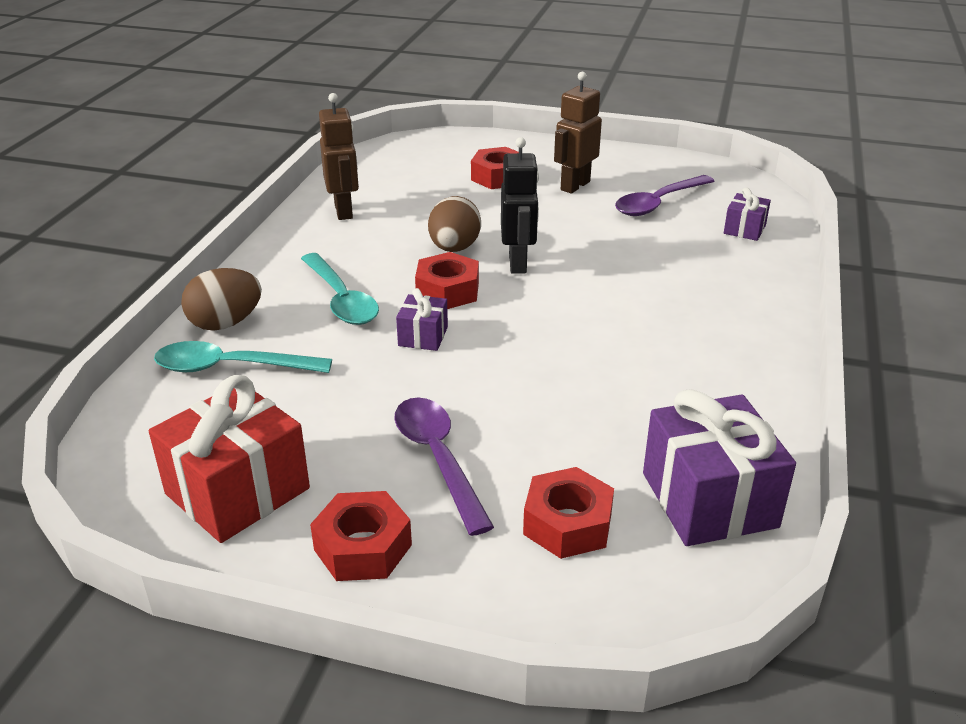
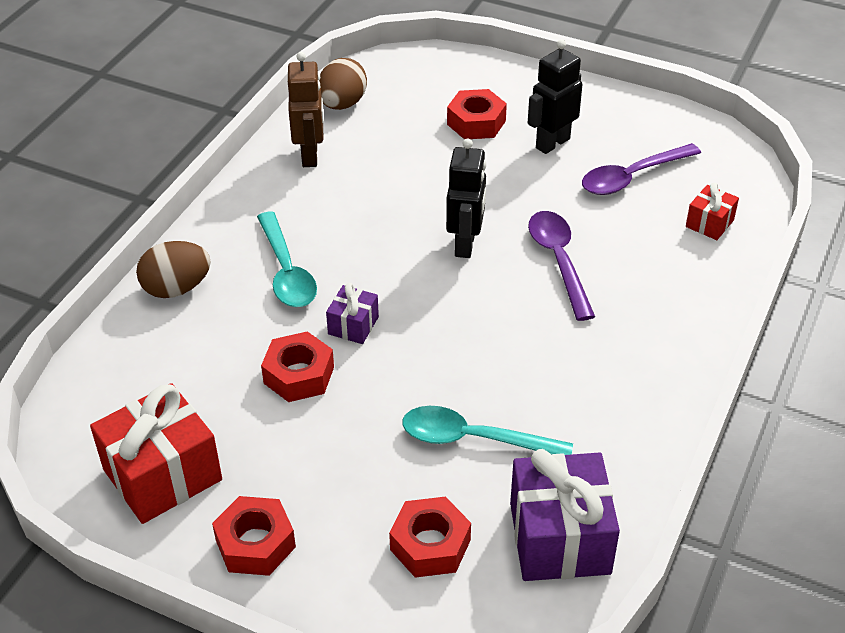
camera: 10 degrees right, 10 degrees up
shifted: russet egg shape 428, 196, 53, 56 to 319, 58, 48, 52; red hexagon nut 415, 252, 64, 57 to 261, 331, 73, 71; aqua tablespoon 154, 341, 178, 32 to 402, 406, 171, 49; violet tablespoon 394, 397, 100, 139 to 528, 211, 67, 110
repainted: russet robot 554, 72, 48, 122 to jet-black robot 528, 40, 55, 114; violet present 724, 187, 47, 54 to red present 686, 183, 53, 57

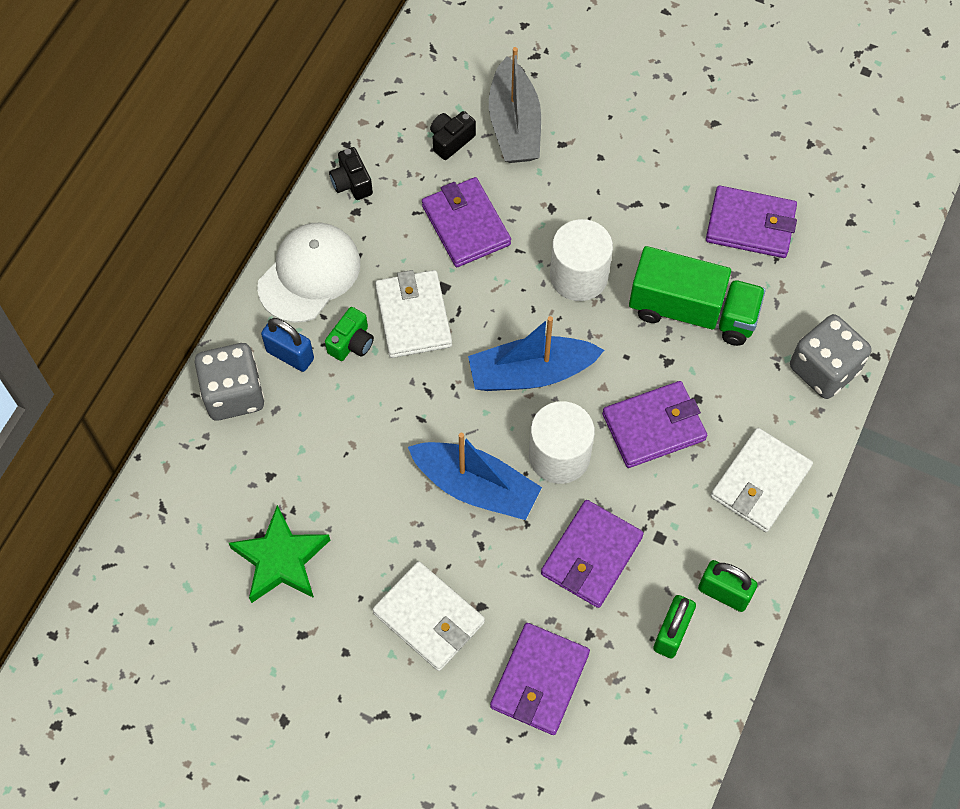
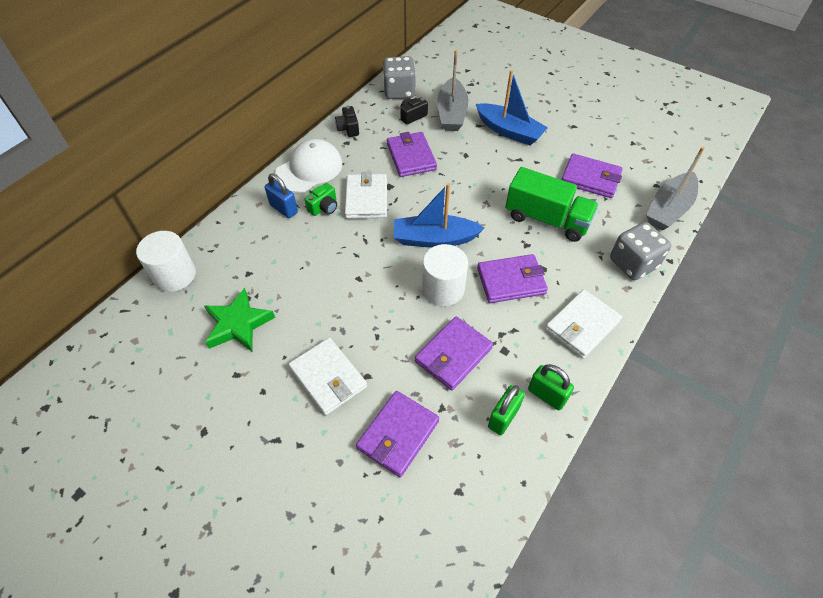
camera: 10 degrees right, 10 degrees down
new: ash-grey boat 646, 147, 59, 83
shifted: white cylinder shape 550, 219, 63, 82 to 136, 231, 60, 61; ash-grey dice 195, 343, 69, 77 to 383, 56, 33, 43; royal blue boat 408, 433, 134, 87 to 476, 70, 72, 75

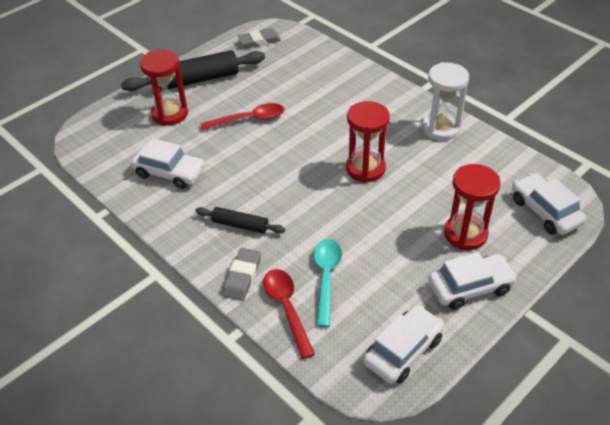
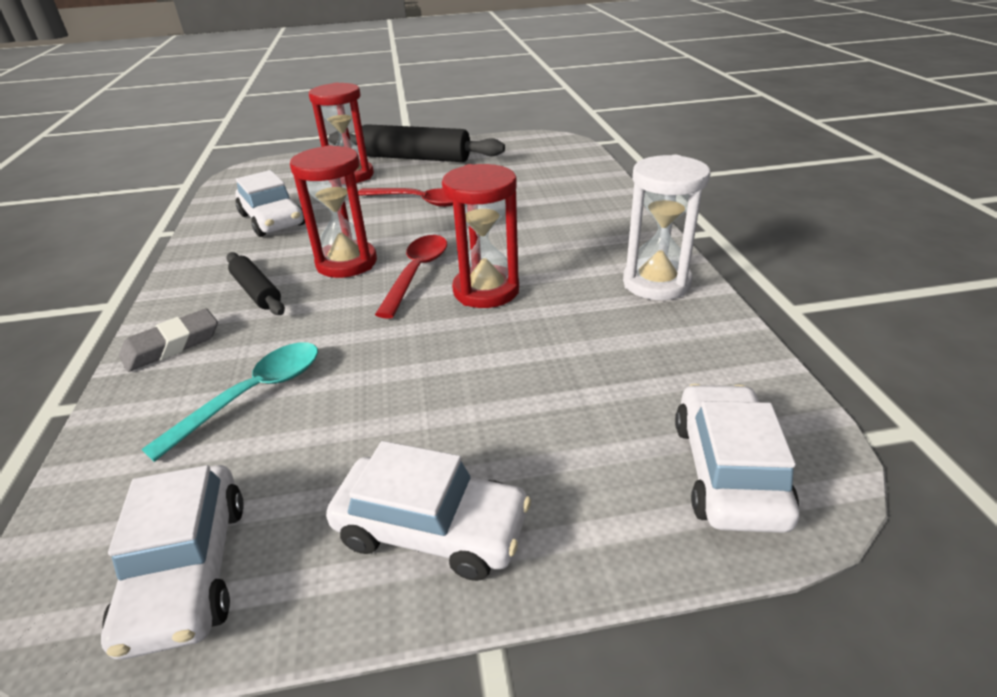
camera: 35 degrees right, 10 degrees down
gone: ash-grey gum eraser 237, 28, 44, 20
shifted: red hourglass 444, 164, 57, 86 to 290, 145, 87, 133; red tablespoon 263, 269, 52, 90 to 375, 235, 72, 84
rotated: white automobile 363, 305, 81, 79 = 101, 465, 143, 195 90 degrees clockwise

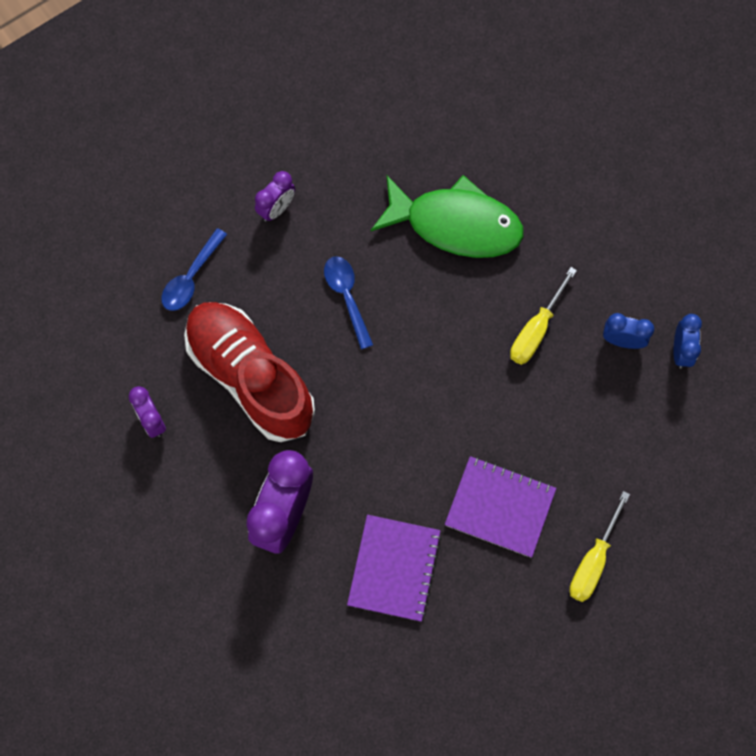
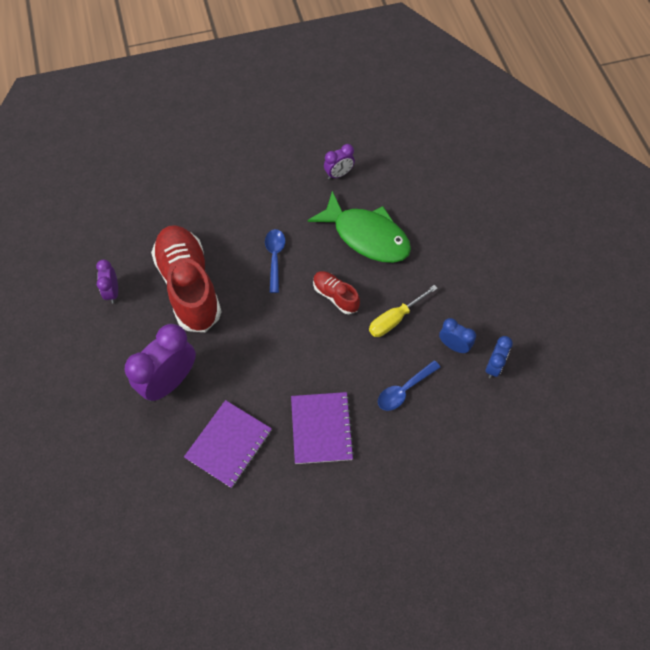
camera: 20 degrees right, 10 degrees down
gone: golden hand screwdriver 569, 491, 61, 111
new: red lace-up shoe 313, 271, 47, 43
shifted: violet clock 255, 171, 40, 51 to 324, 144, 31, 36; royal blue tablespoon 161, 228, 66, 83 to 378, 360, 63, 51
rotated: violet notebook 445, 456, 111, 101 = 291, 392, 64, 72 45 degrees clockwise

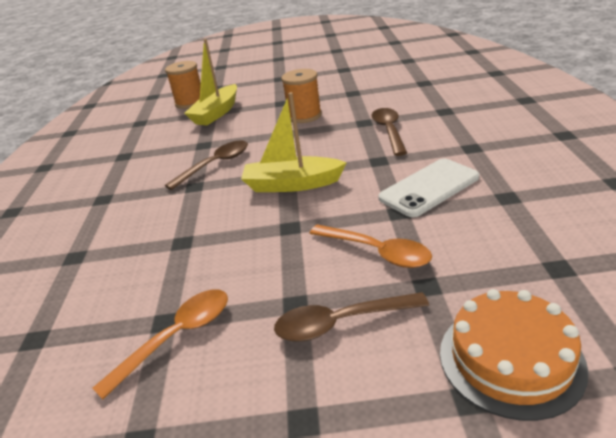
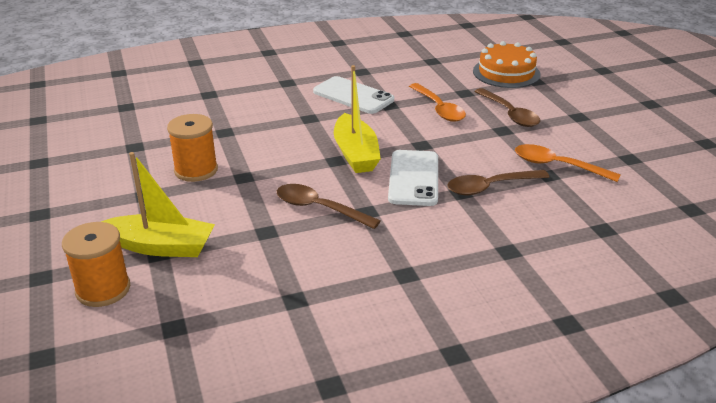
camera: 110 degrees left, 0 degrees up
new: white smartphone 388, 150, 50, 56
shifted: russet tablespoon 371, 108, 36, 48 to 447, 170, 103, 25
rotated: bright orange tablespoon 309, 224, 123, 44 = 409, 83, 57, 39 135 degrees clockwise

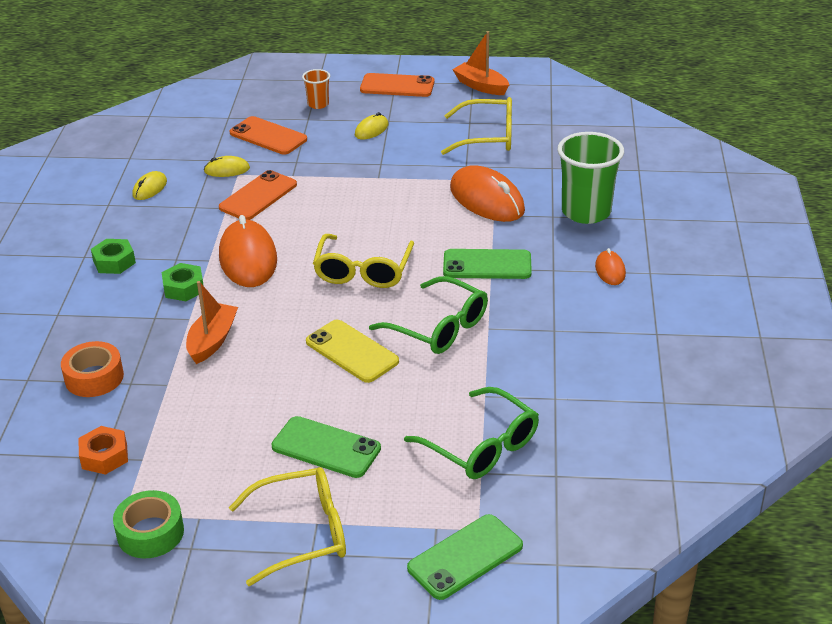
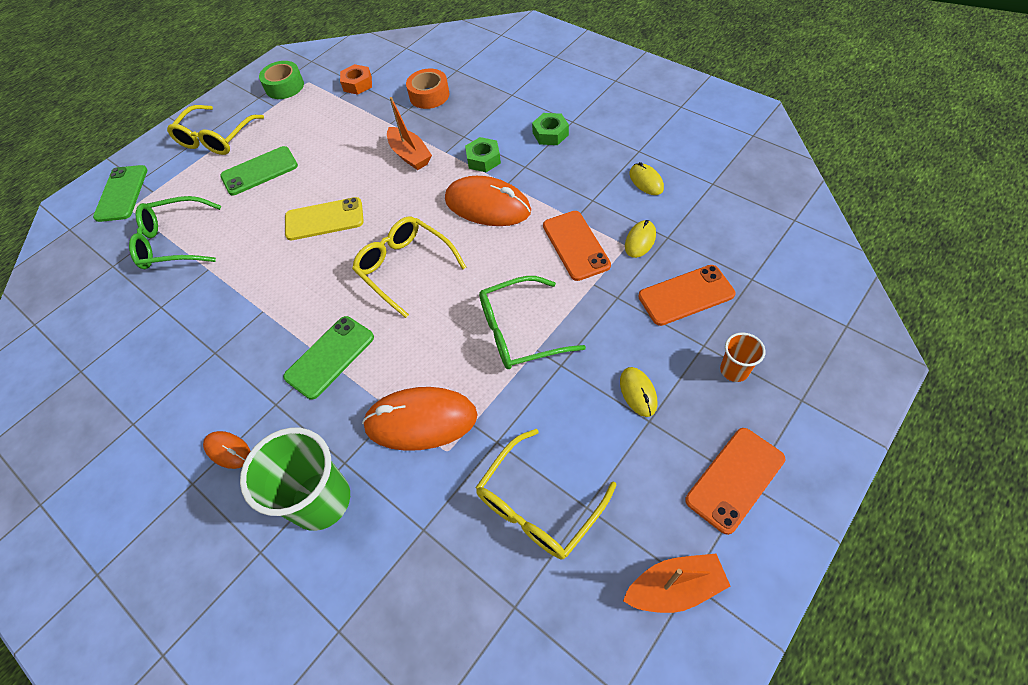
camera: 130 degrees right, 20 degrees up
shifted: green glasses 369, 276, 119, 78 to 479, 276, 107, 93

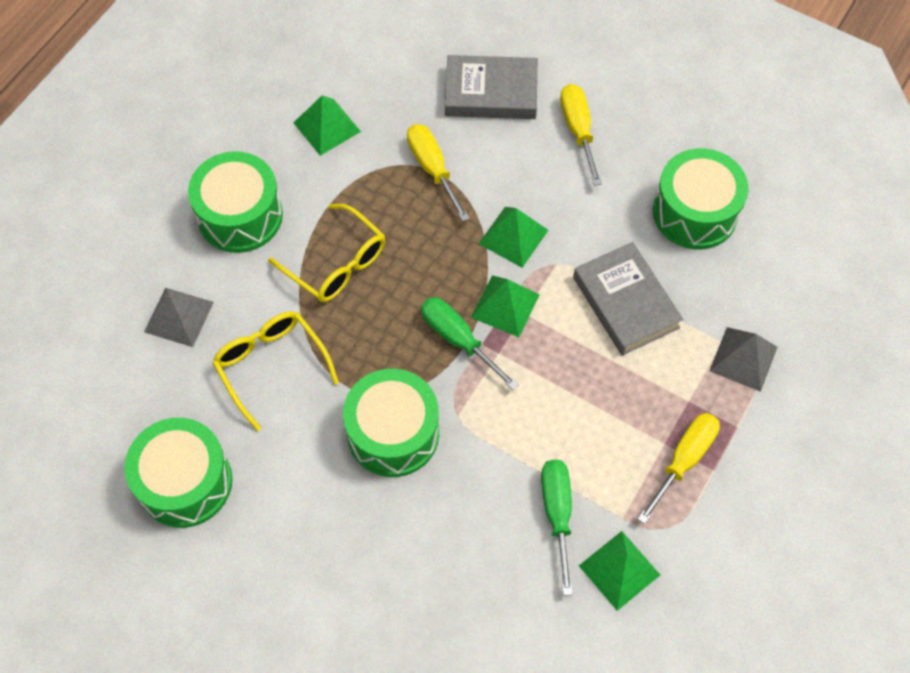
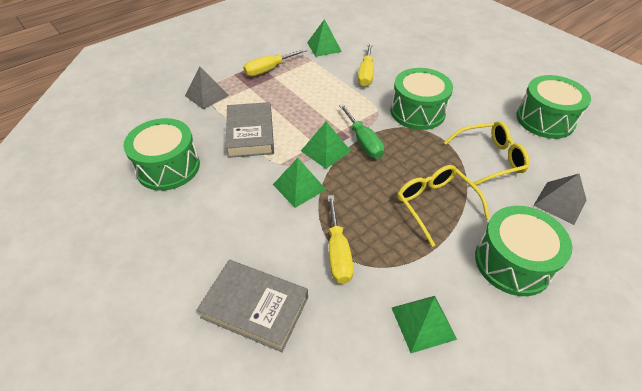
camera: 160 degrees left, 15 degrees down
gone: green hand screwdriver 541, 459, 32, 137
shifted: golden hand screwdriver 560, 84, 42, 102 to 358, 43, 16, 44
rotated: golden glasses 212, 311, 127, 120 = 444, 121, 85, 64 90 degrees counterclockwise

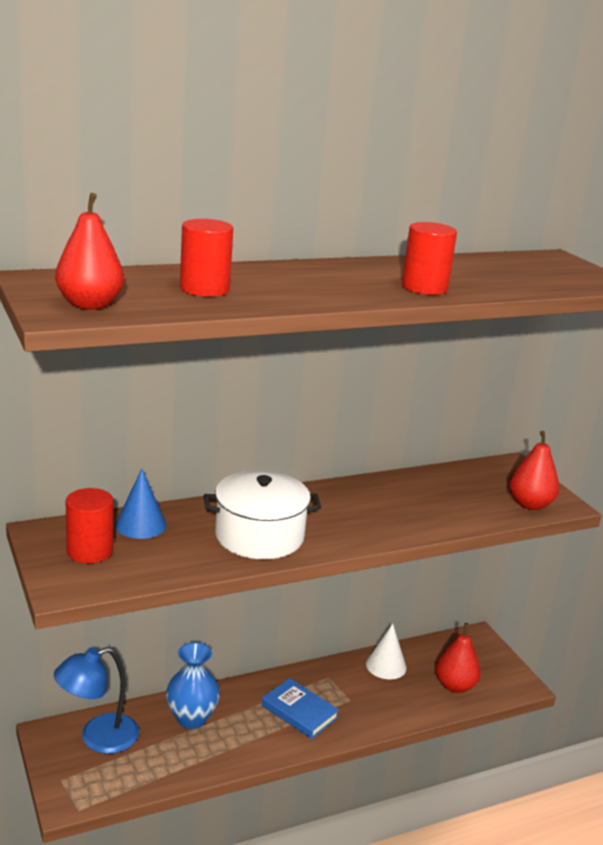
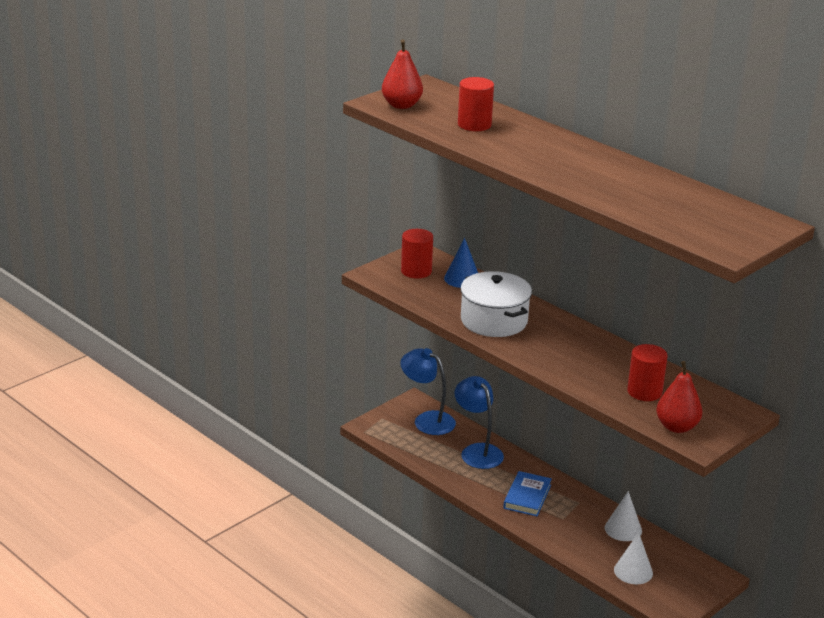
camera: 70 degrees right, 5 degrees up
shifted: red cylinder shape 402, 222, 55, 73 to 627, 344, 41, 57
swapped: red pear 436, 623, 45, 70 to white solid cone 614, 533, 39, 51; royal blue vase 166, 642, 54, 87 to royal blue lamp 454, 376, 50, 93

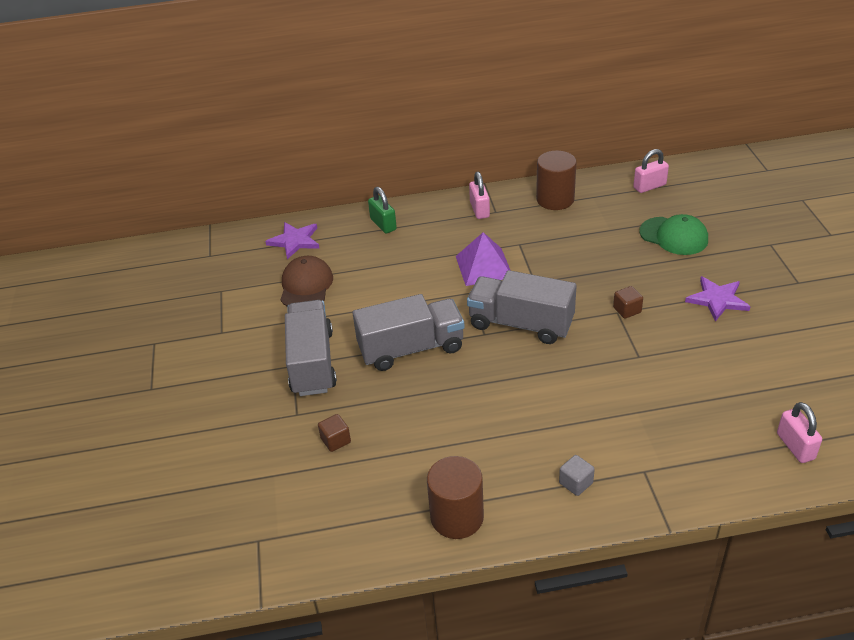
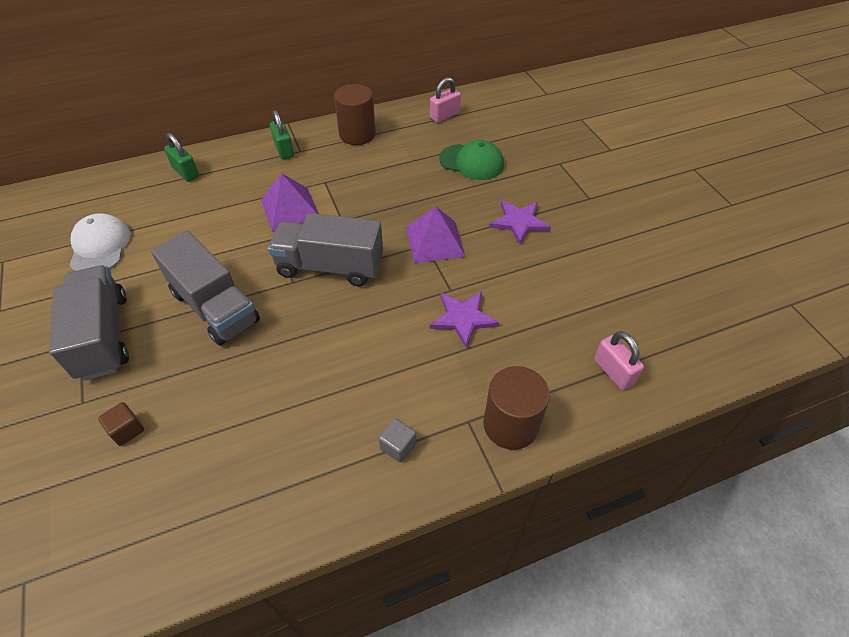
camera: 15 degrees left, 10 degrees up
shifted: violet star shape 265, 222, 54, 37 to 430, 292, 70, 56; russet cylinder shape 427, 456, 57, 83 to 483, 366, 67, 84
swapped: russet cube 613, 286, 30, 33 to violet pyramid shape 406, 206, 59, 57
repainted: rose-pink padlock 469, 172, 21, 47 to green padlock 270, 110, 24, 50; russet baseball cap 280, 256, 53, 50 to white baseball cap 70, 213, 61, 58
rotated: ash-grey lorry 353, 294, 112, 77 = 151, 231, 109, 115 75 degrees clockwise

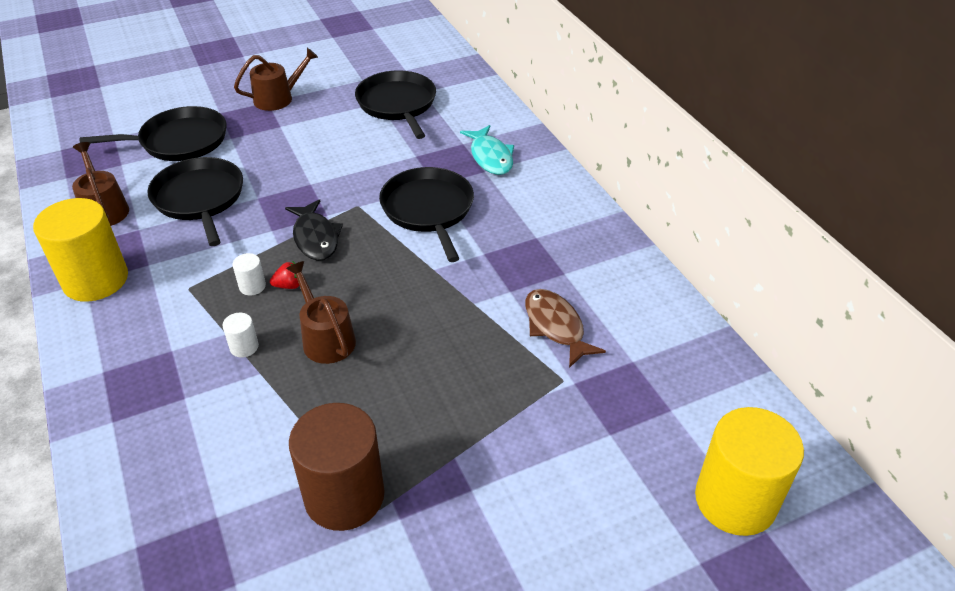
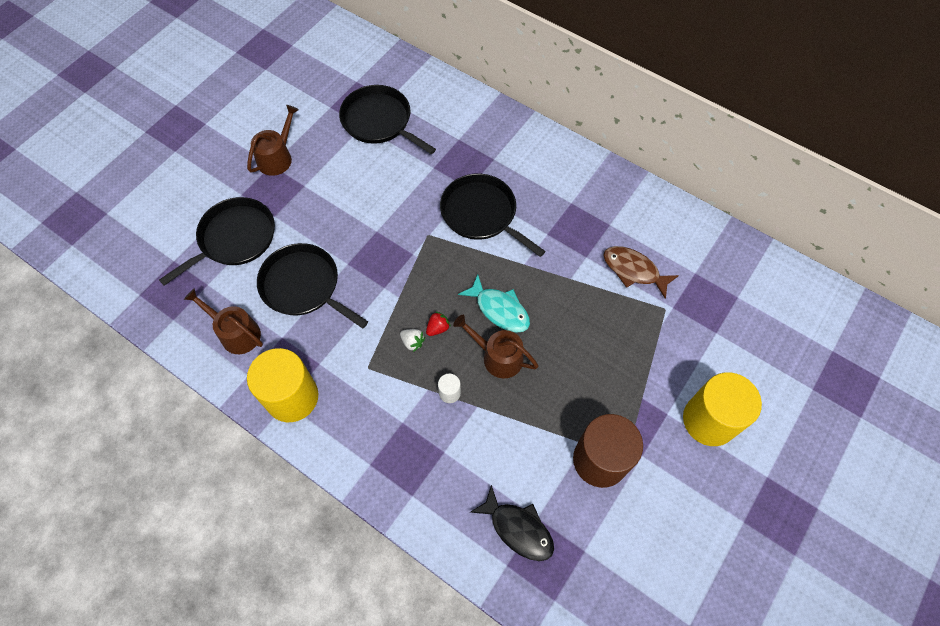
camera: 30 degrees left, 20 degrees up
shifted: aqua fish 460, 125, 54, 50 to 458, 274, 72, 59; jet-black fish 285, 199, 58, 62 to 470, 485, 84, 76; golden cylinder shape 695, 407, 109, 129 to 683, 372, 79, 74
swapped: white cylinder shape 233, 253, 33, 42 to white strawberry 400, 329, 25, 23

